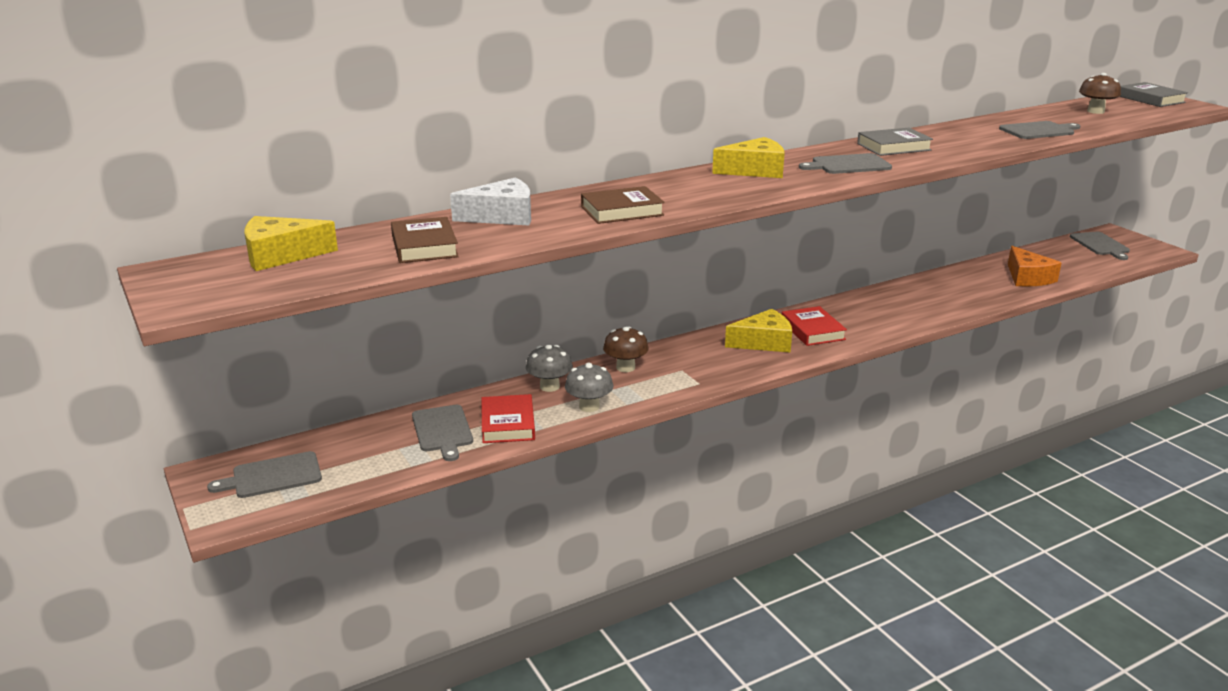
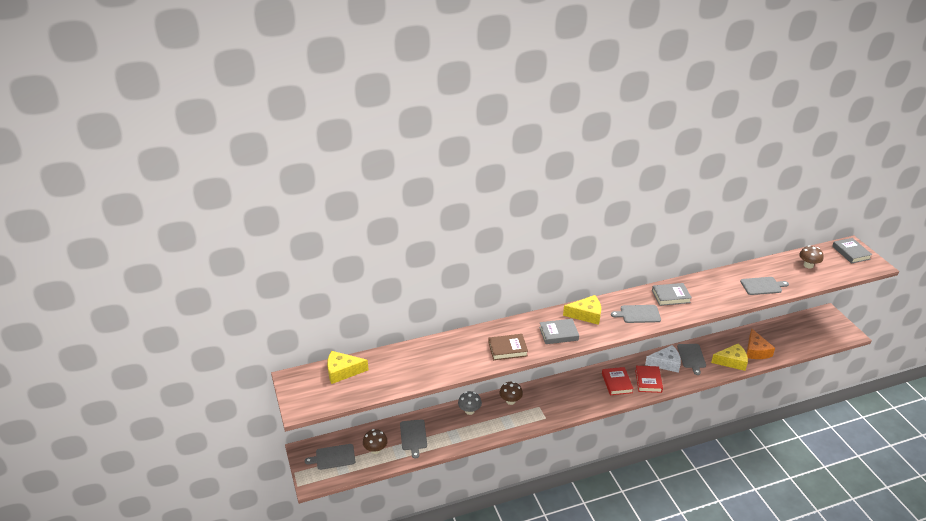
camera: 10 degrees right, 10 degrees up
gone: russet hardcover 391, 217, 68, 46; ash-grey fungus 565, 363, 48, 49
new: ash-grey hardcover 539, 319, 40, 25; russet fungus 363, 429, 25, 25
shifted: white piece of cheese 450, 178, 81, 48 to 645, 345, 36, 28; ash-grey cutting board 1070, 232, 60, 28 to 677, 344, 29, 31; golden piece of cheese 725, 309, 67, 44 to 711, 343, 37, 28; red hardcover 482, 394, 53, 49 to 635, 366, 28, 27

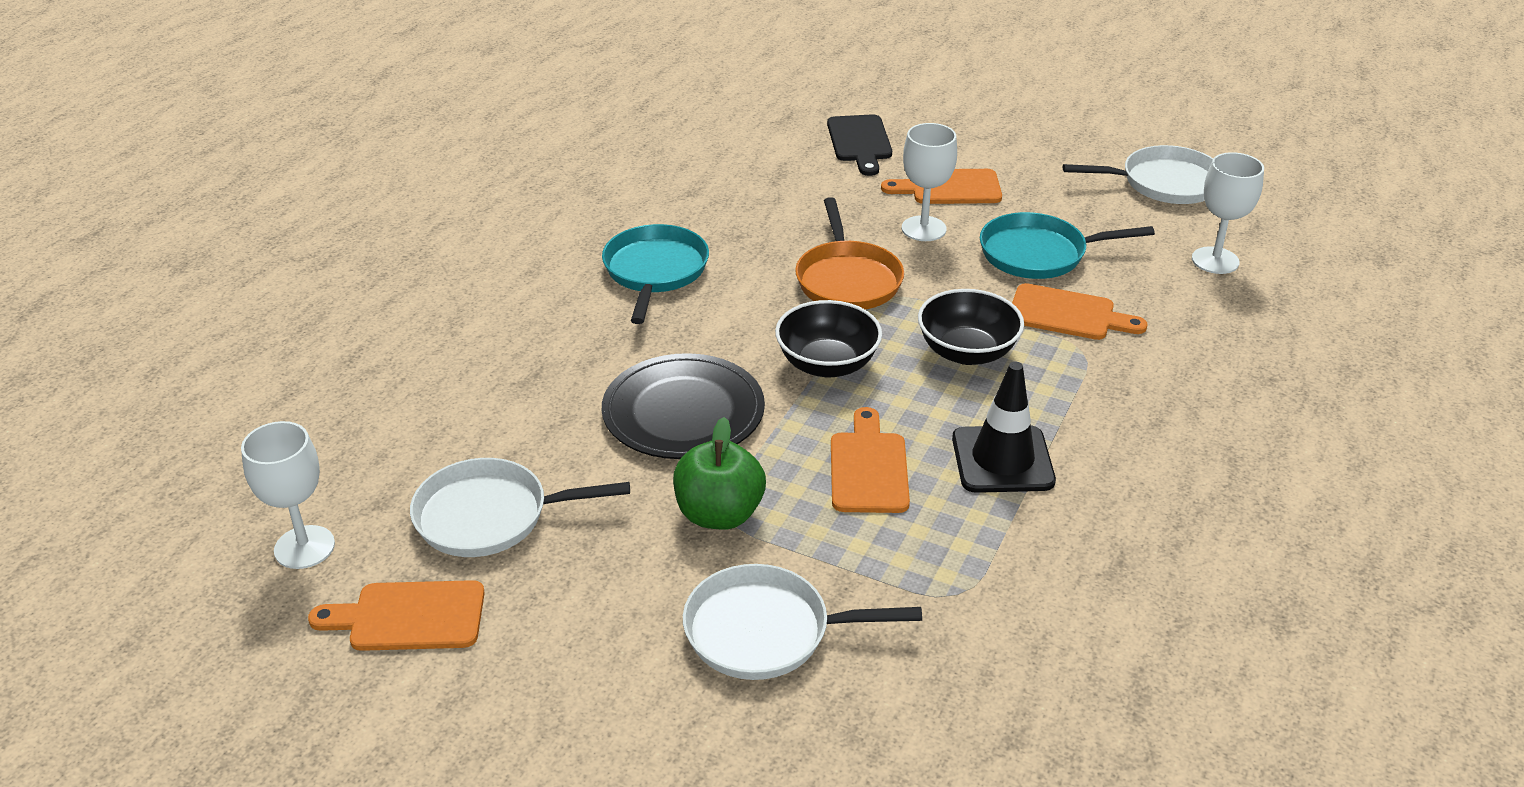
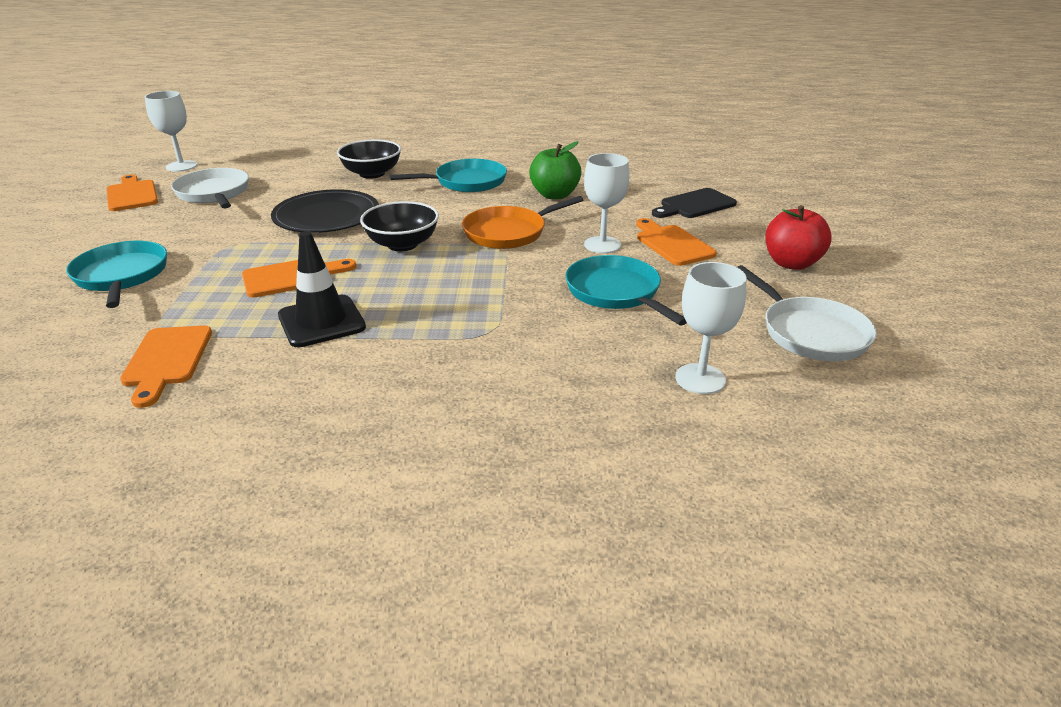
camera: 65 degrees right, 5 degrees down
new: red apple 765, 205, 67, 65
shifted: bright orange cutting board 1012, 283, 135, 57 to 120, 326, 92, 82; jet-black deep dish 918, 289, 106, 76 to 337, 140, 64, 39; green apple 673, 417, 93, 113 to 529, 141, 53, 58
repainted: white skillet 683, 564, 239, 116 to aqua skillet 66, 241, 101, 67

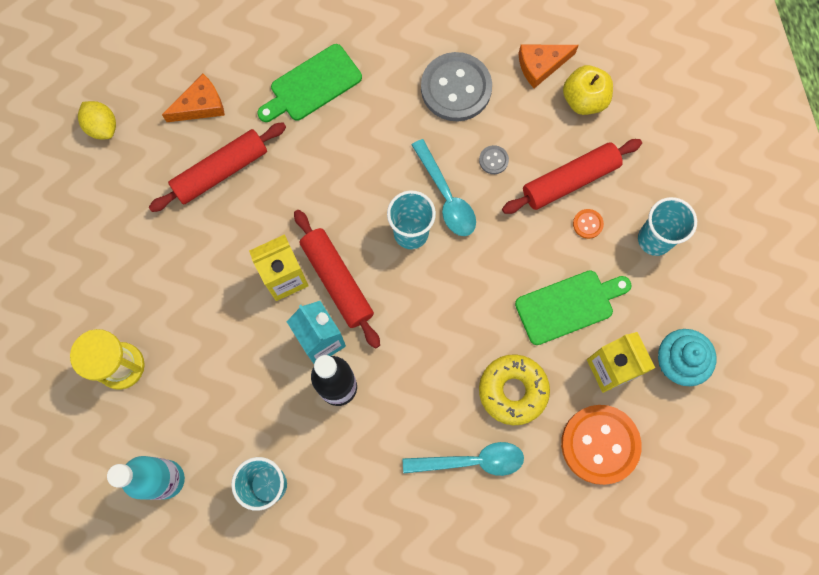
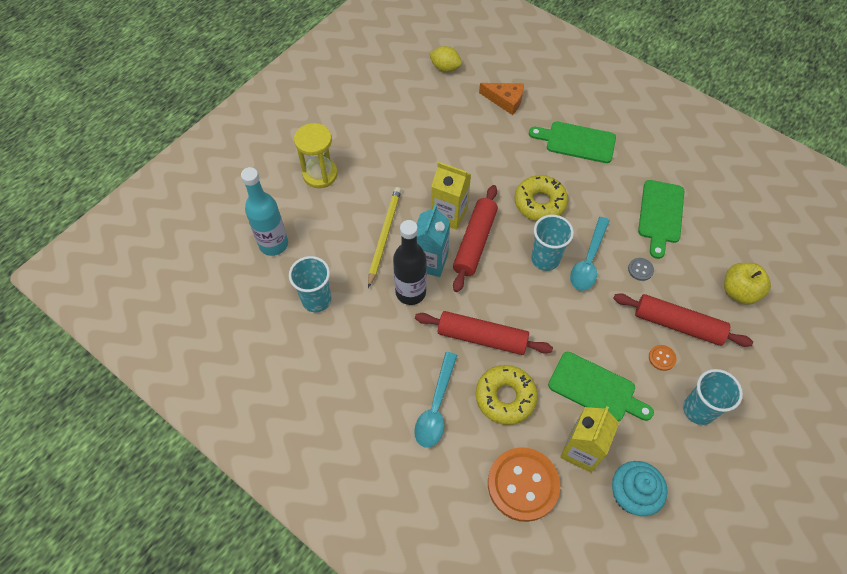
camera: 50 degrees right, 15 degrees down
gone: bright orange piece of cheese 518, 45, 61, 43
new: golden doughnut 515, 175, 53, 46; golden lead pencil 368, 187, 33, 101
shifted: red pastry roller 149, 122, 137, 90 to 415, 311, 138, 44
swapped: ash-grey button 421, 52, 71, 69 to green cutting board 638, 180, 46, 79
rotated: golden lemon 78, 101, 38, 38 = 429, 46, 33, 26 75 degrees counterclockwise; aqua tablespoon 403, 442, 121, 34 = 414, 352, 43, 96 60 degrees clockwise

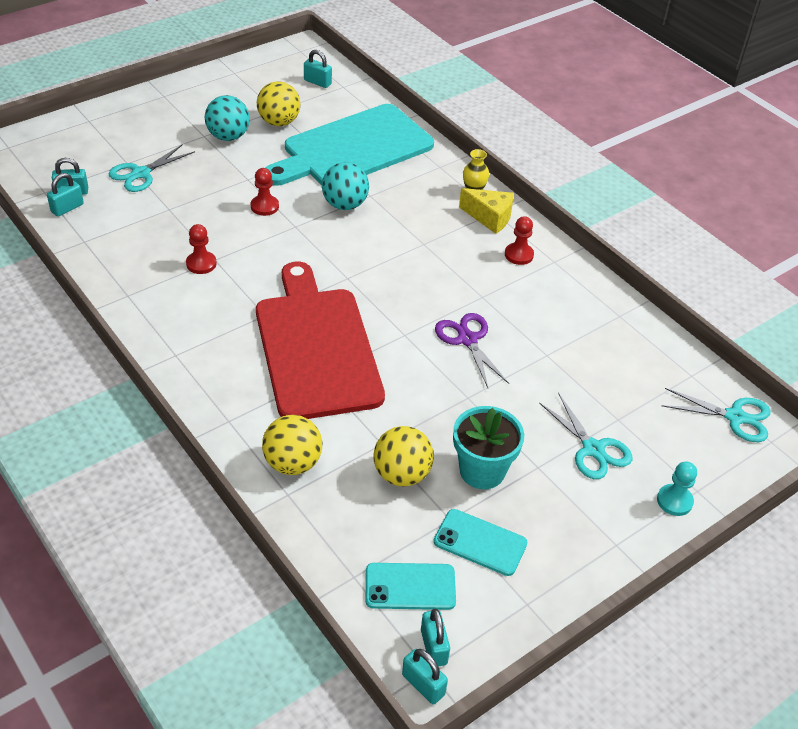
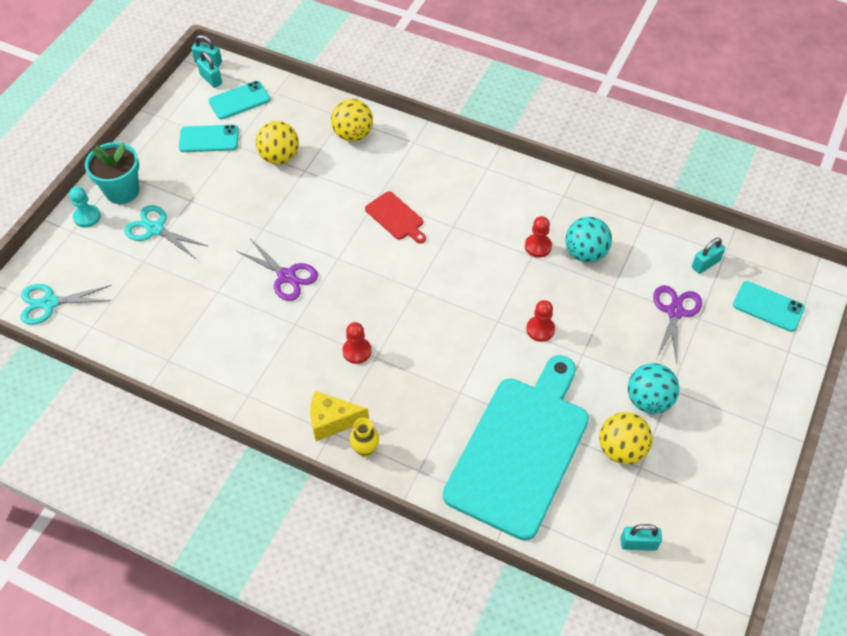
camera: 155 degrees right, 10 degrees up
gone: aqua padlock 47, 173, 37, 44
new: aqua smartphone 733, 281, 72, 51
shifted: aqua ball 322, 162, 47, 48 to 565, 217, 47, 46; red pawn 505, 216, 29, 49 to 343, 322, 29, 42; aqua potted plant 453, 406, 71, 83 to 85, 142, 54, 62
repainted: aqua pair of scissors 108, 144, 87, 48 to violet pair of scissors 653, 285, 49, 78
scaled: red cutting board 256, 262, 129, 157 = 365, 191, 61, 52 x0.41

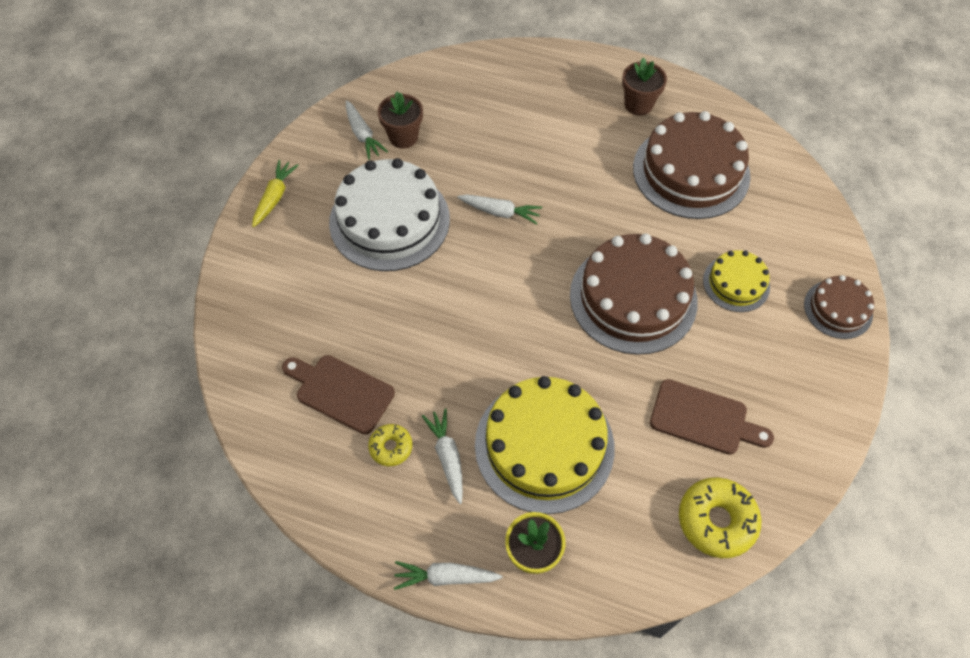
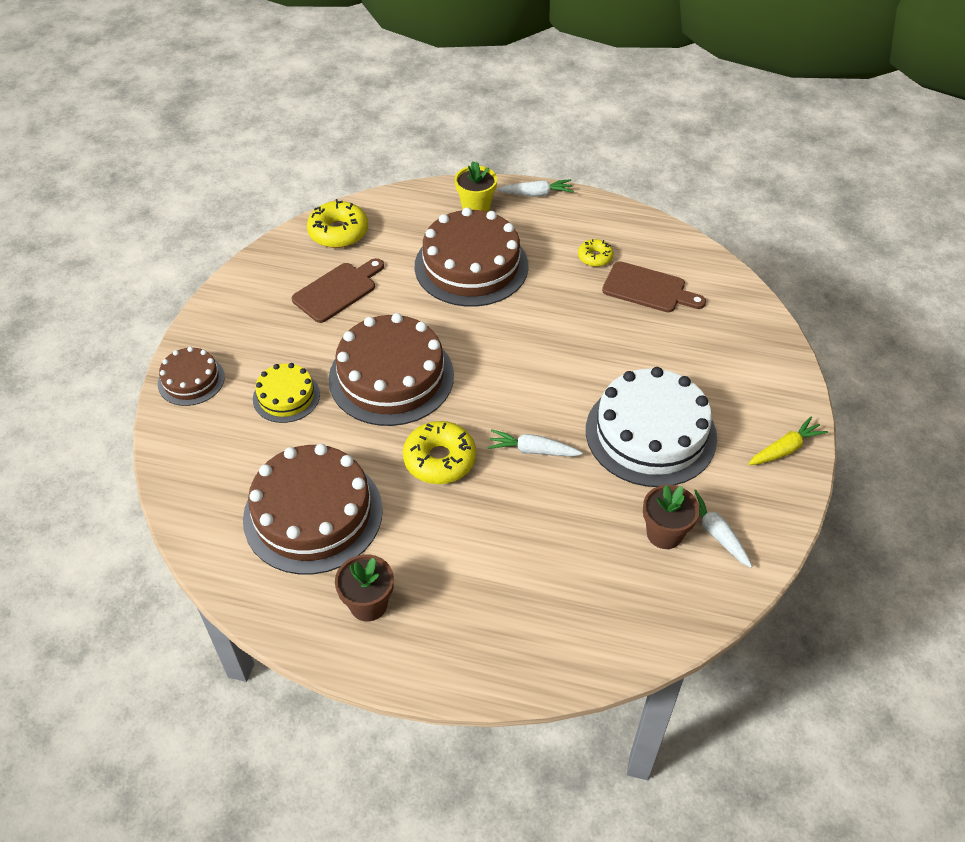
camera: 175 degrees right, 10 degrees down
gone: white root vegetable 422, 408, 41, 96
new: golden doughnut 403, 421, 73, 63
repainted: golden layer cake 475, 376, 140, 138 to russet layer cake 415, 207, 113, 100
rotated: golden root vegetable 252, 160, 47, 67 = 748, 417, 80, 48 135 degrees counterclockwise; russet cutting board 650, 379, 124, 76 = 292, 258, 92, 65 120 degrees clockwise

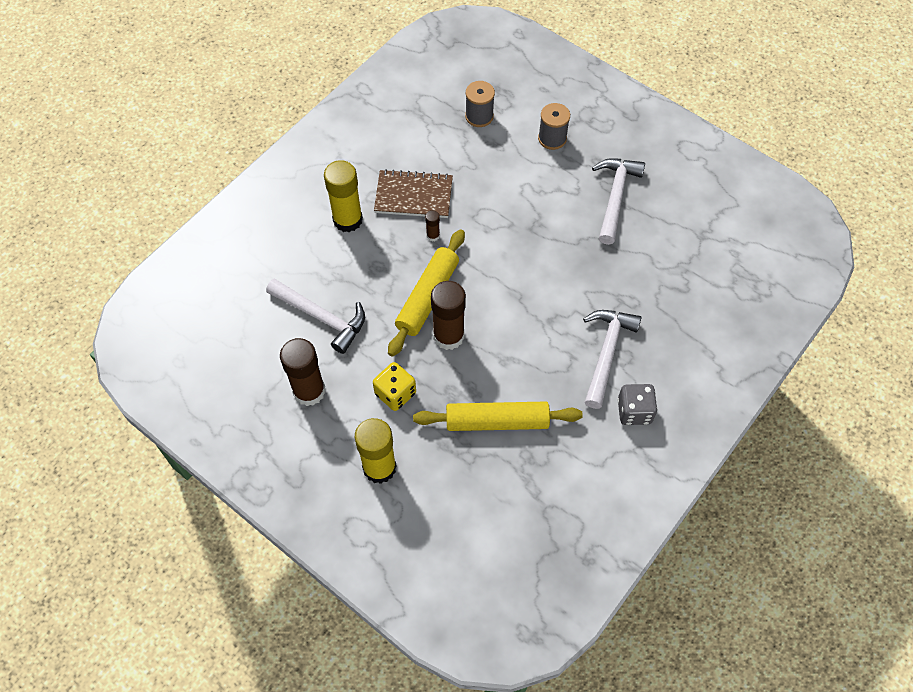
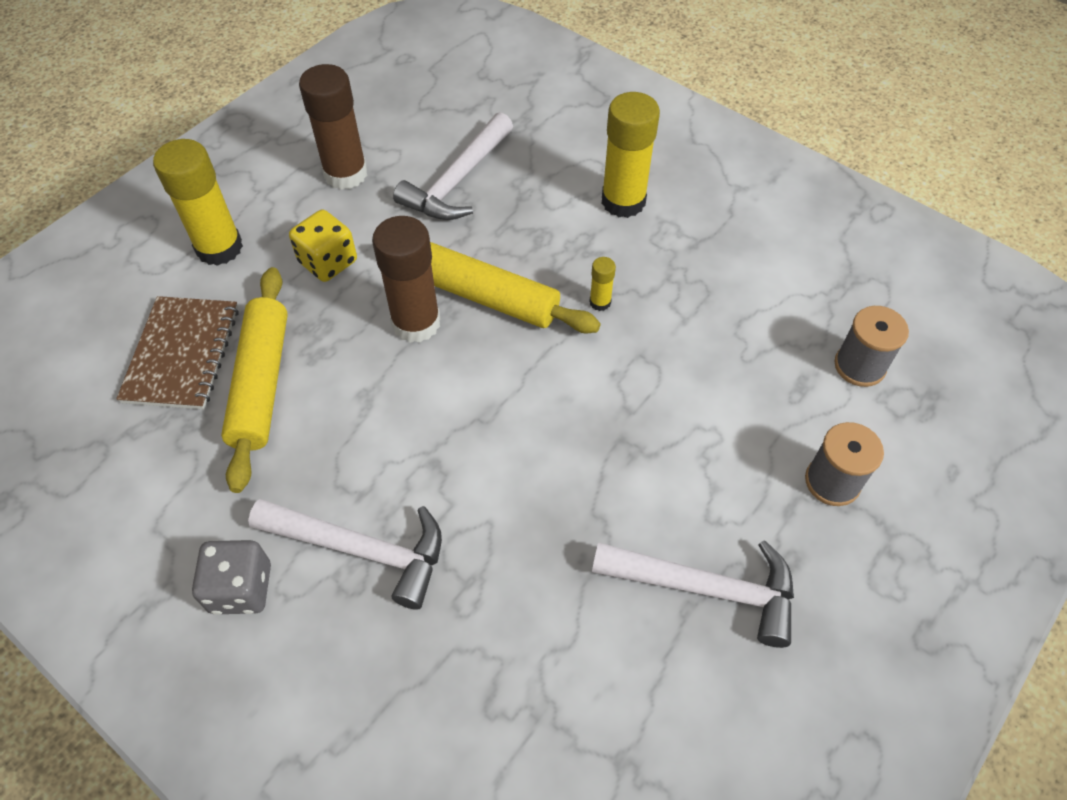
camera: 90 degrees right, 5 degrees down
shifted: russet notebook 374, 169, 79, 49 to 116, 296, 123, 113
repainted: russet stick of glue 425, 210, 15, 32 to golden stick of glue 589, 257, 27, 54

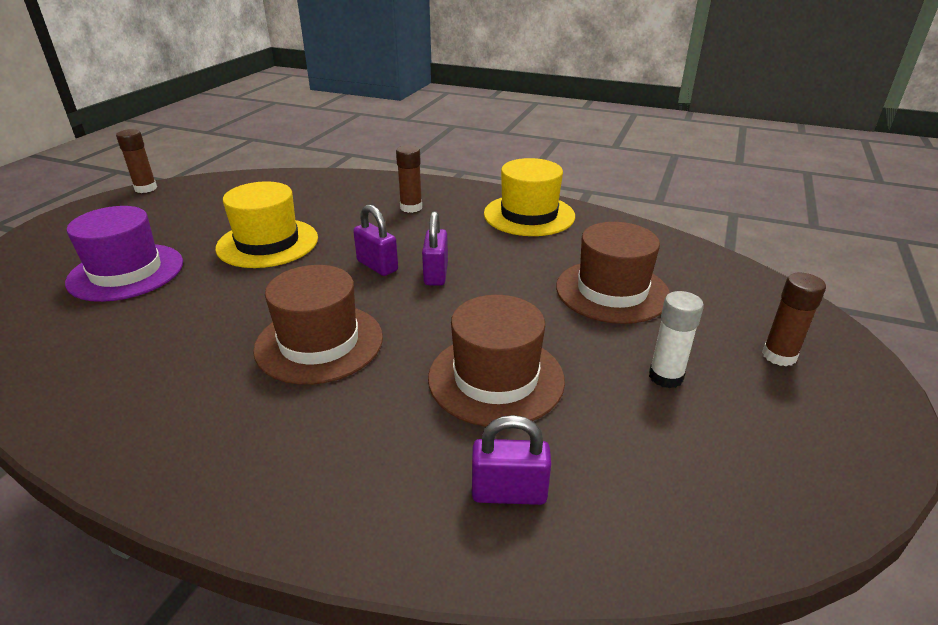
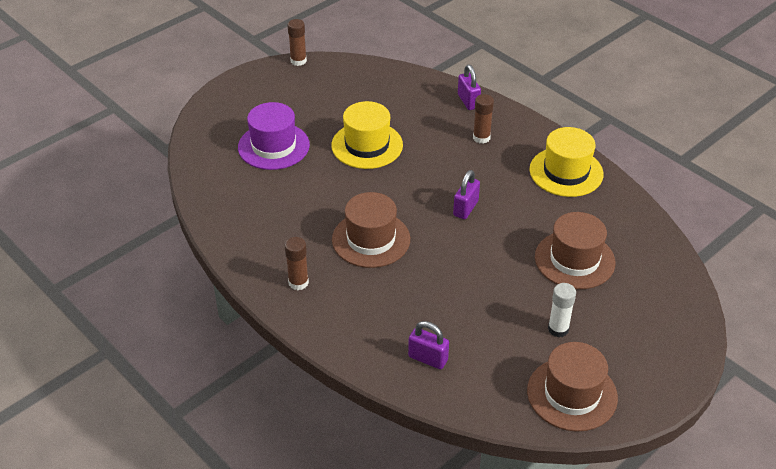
camera: 25 degrees right, 10 degrees up
shifted: violet padlock 353, 204, 45, 72 to 458, 65, 23, 45; russet stick of glue 762, 273, 64, 93 to 285, 237, 24, 53; russet top hat 428, 295, 137, 132 to 527, 342, 91, 90

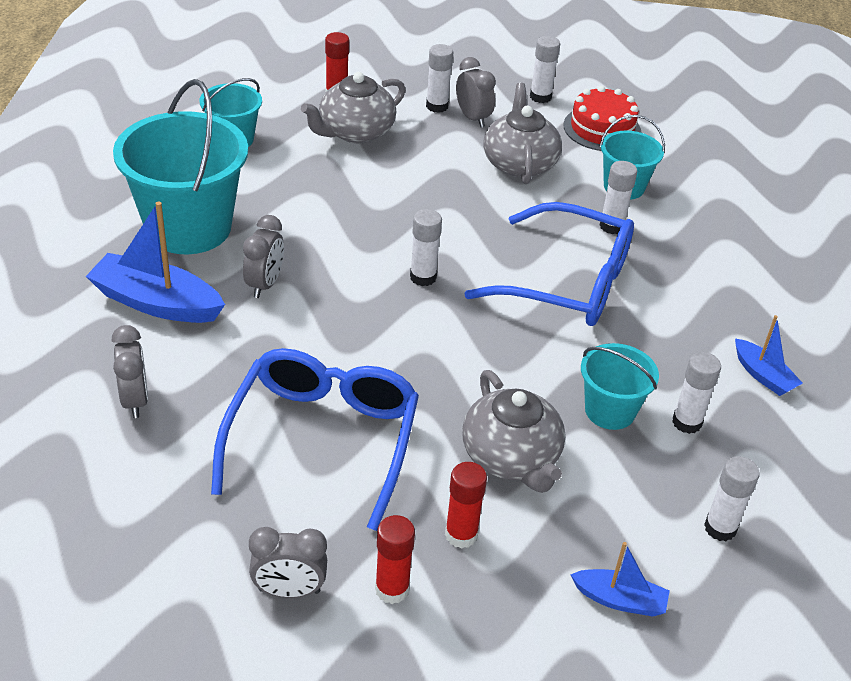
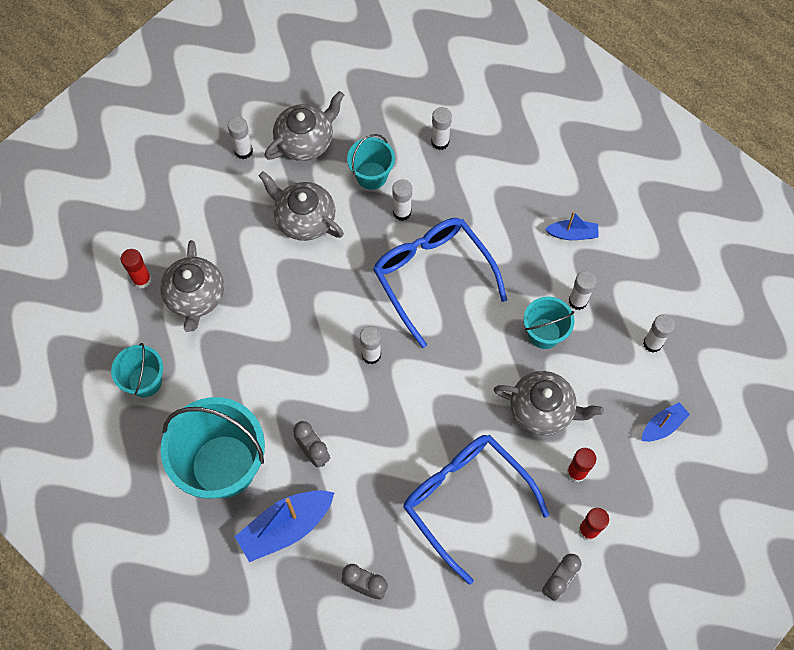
camera: 50 degrees left, 25 degrees up
gone: ash-grey clock 456, 57, 40, 70
shifted: white stick of glue 426, 44, 27, 69 to 431, 107, 21, 43
swapped: red layer cake 563, 86, 78, 65 to ash-grey china teapot 265, 91, 79, 70
rotated: royal blue glasses 464, 202, 170, 124 = 373, 218, 134, 130 90 degrees counterclockwise

